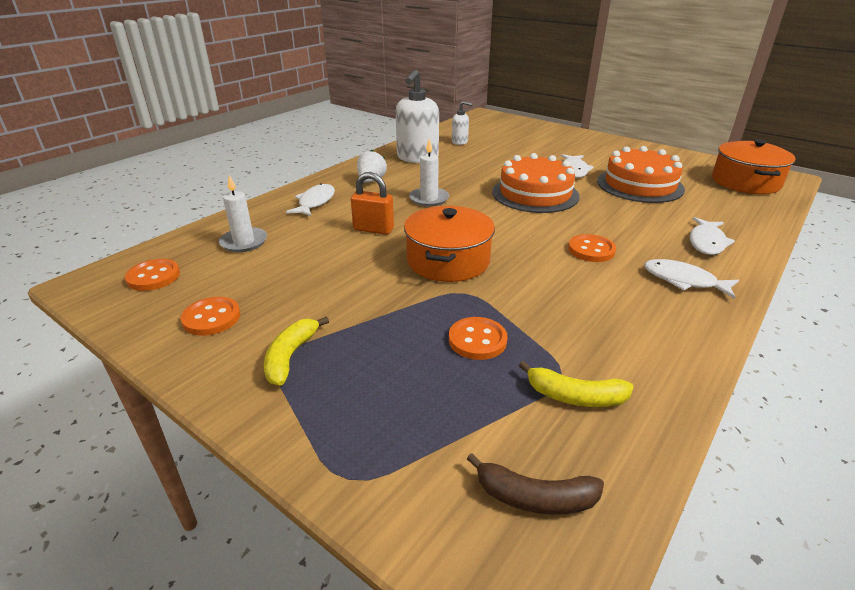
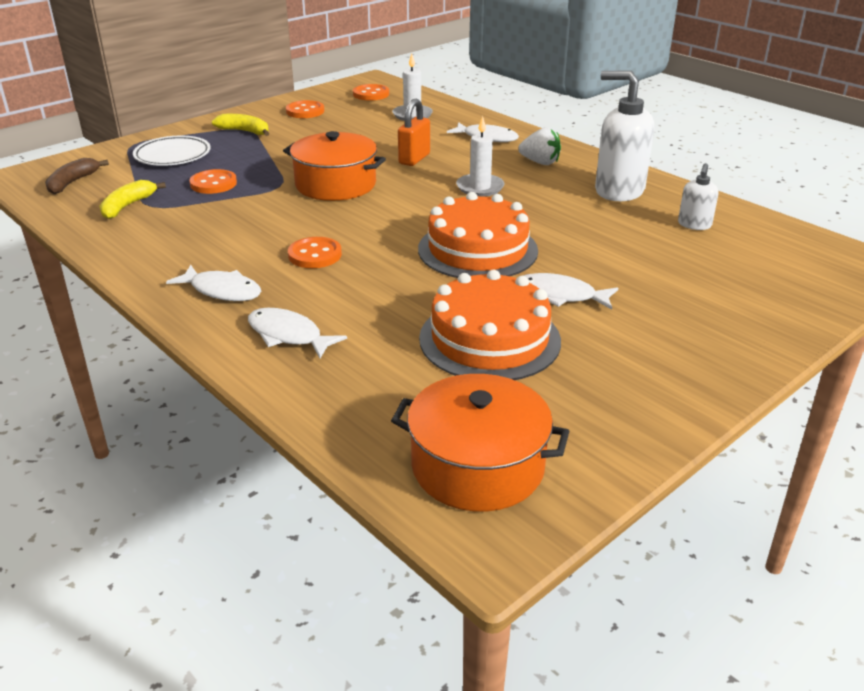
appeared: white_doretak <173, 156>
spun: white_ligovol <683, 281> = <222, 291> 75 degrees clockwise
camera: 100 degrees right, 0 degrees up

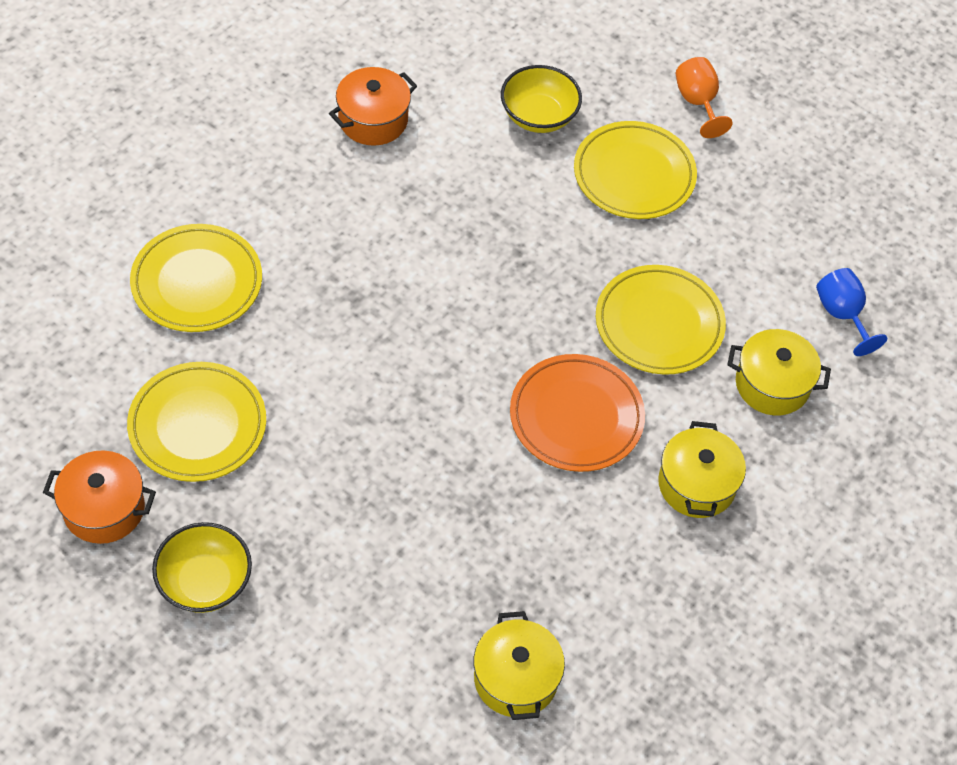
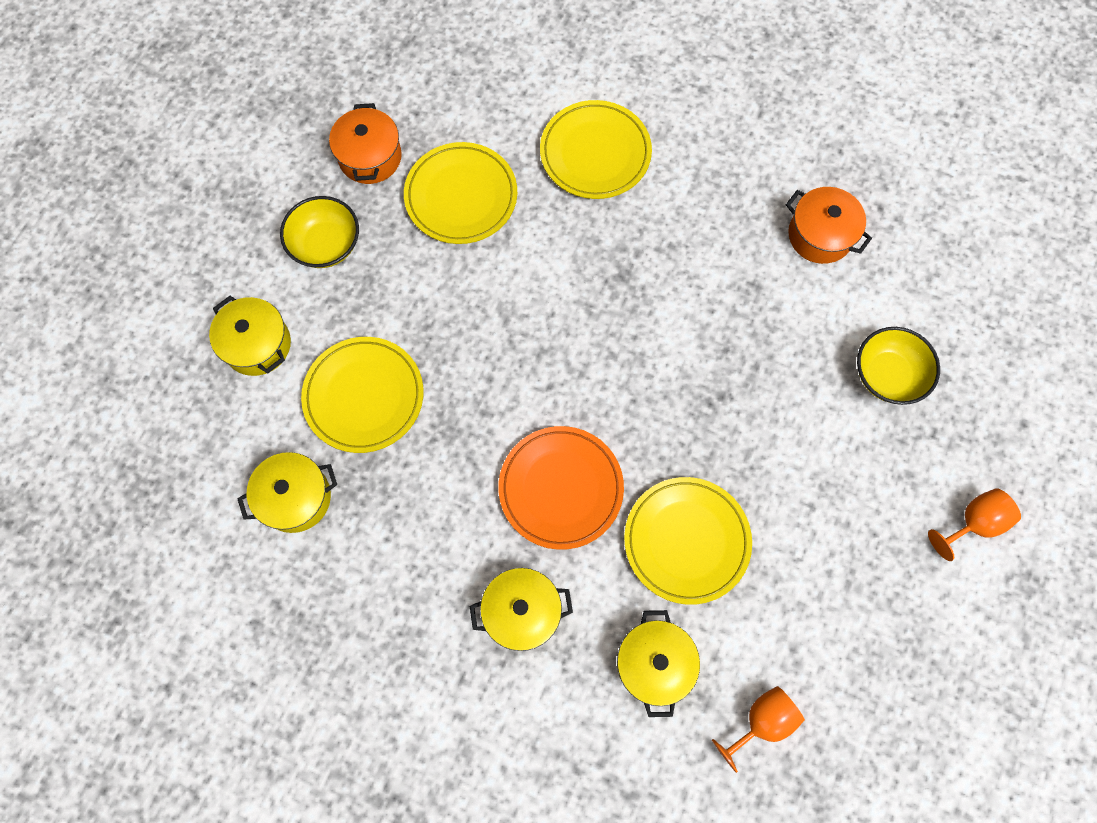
appeared: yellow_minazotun <257, 345>
relocated: yellow_doretak <634, 175> to <364, 396>
colour: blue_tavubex <842, 315> to orange_tavubex <761, 721>
camera: 80 degrees right, 15 degrees up

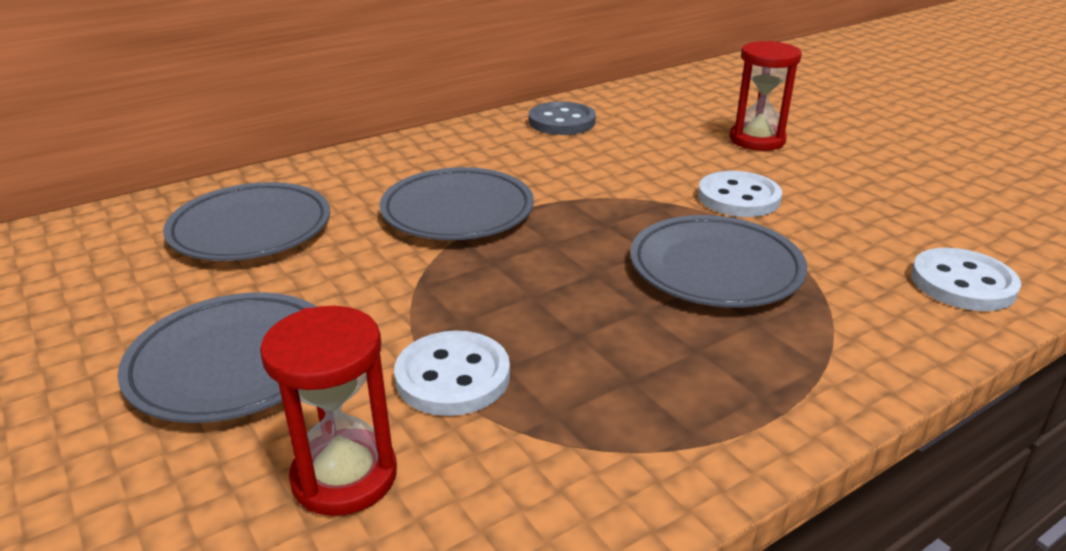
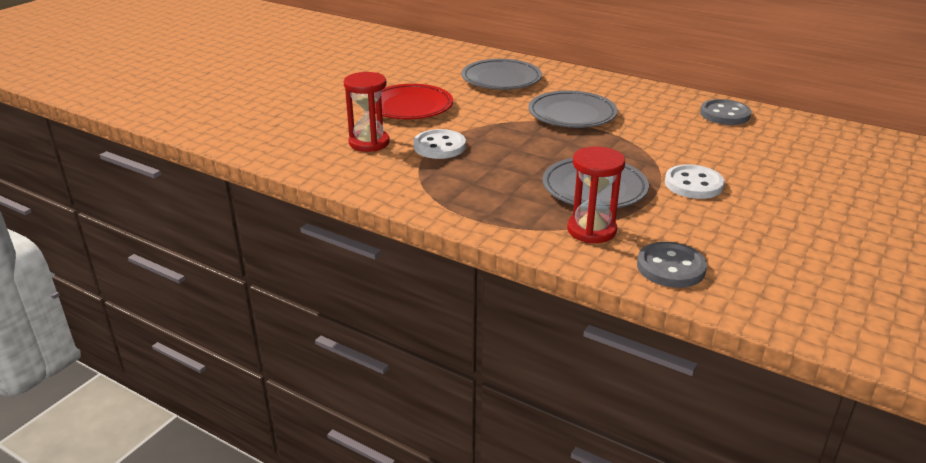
relocated: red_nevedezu <757, 140> to <591, 230>
colour: grey_doretak <233, 363> to red_doretak <410, 107>; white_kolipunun <962, 283> to grey_kolipunun <671, 267>
camera: 65 degrees right, 0 degrees up

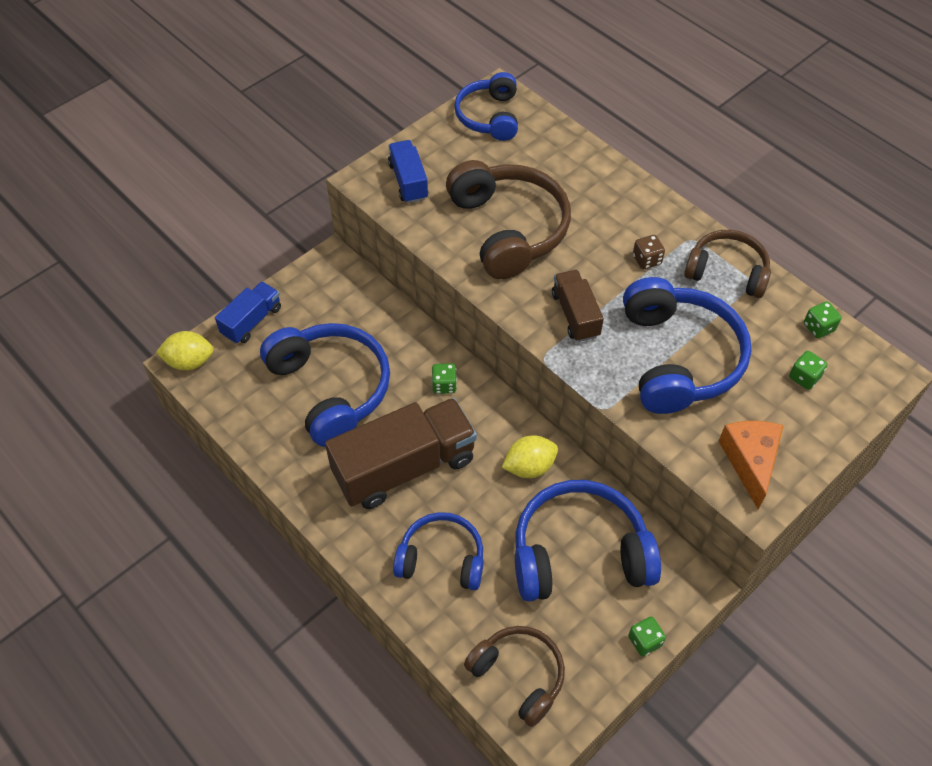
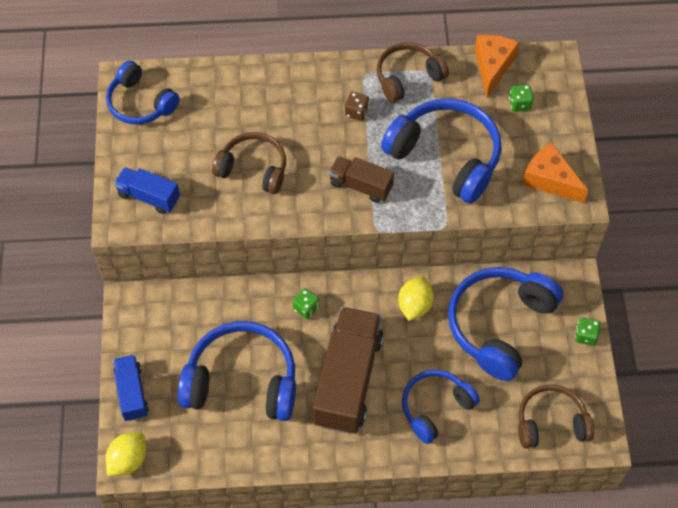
exchanged: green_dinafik <818, 327> to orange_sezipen <492, 66>
size: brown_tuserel <509, 229> = <253, 168> x0.63
camera: 50 degrees left, 5 degrees up

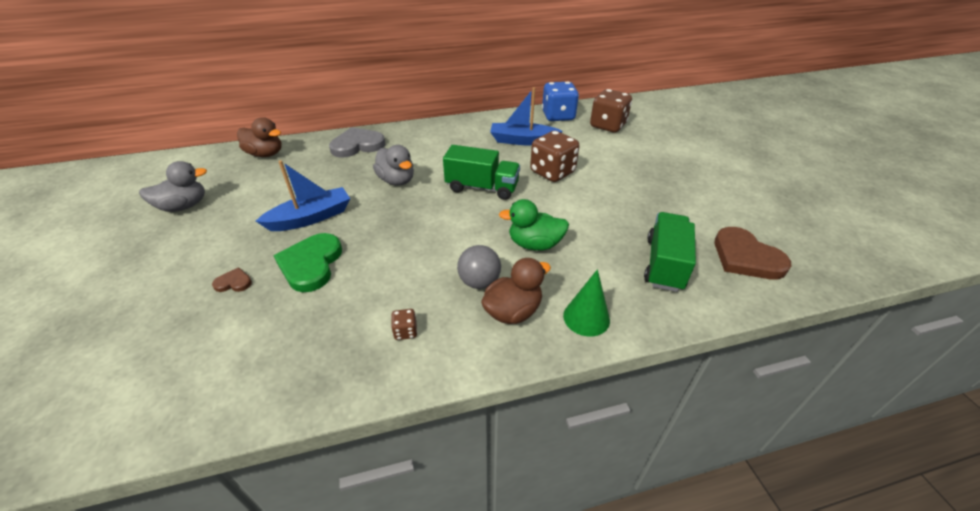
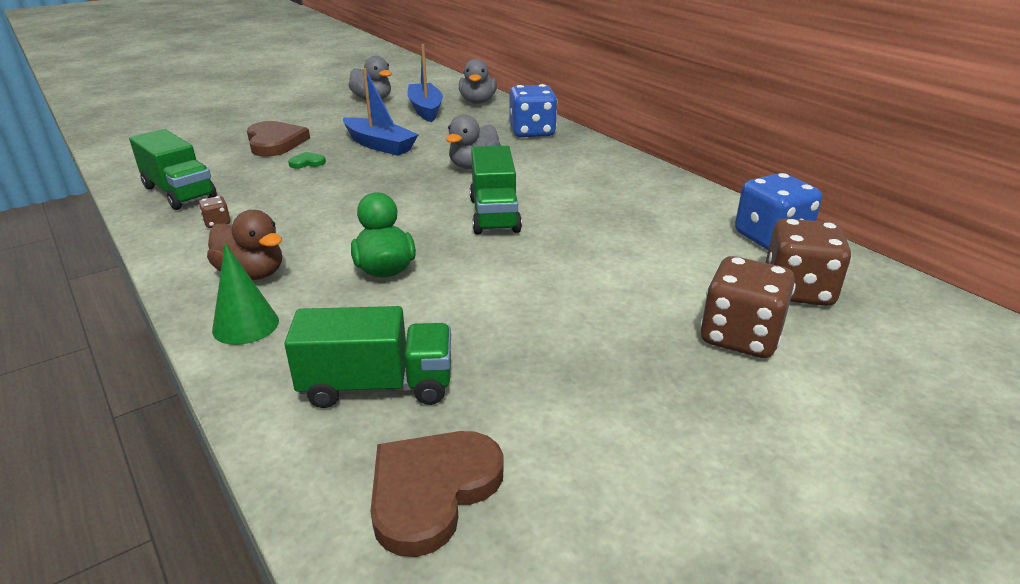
missing: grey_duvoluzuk <479, 282>
appeared: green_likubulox <179, 192>
relocated: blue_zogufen <522, 141> to <425, 109>; brown_dinafik <552, 172> to <740, 337>
exchanged: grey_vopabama <357, 145> to blue_dinafik <532, 132>
colour: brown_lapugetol <265, 154> to grey_lapugetol <478, 102>
size: brown_vopabama <234, 282> = <275, 142> x2.15; green_vopabama <311, 264> = <307, 162> x0.47
camera: 70 degrees right, 10 degrees down

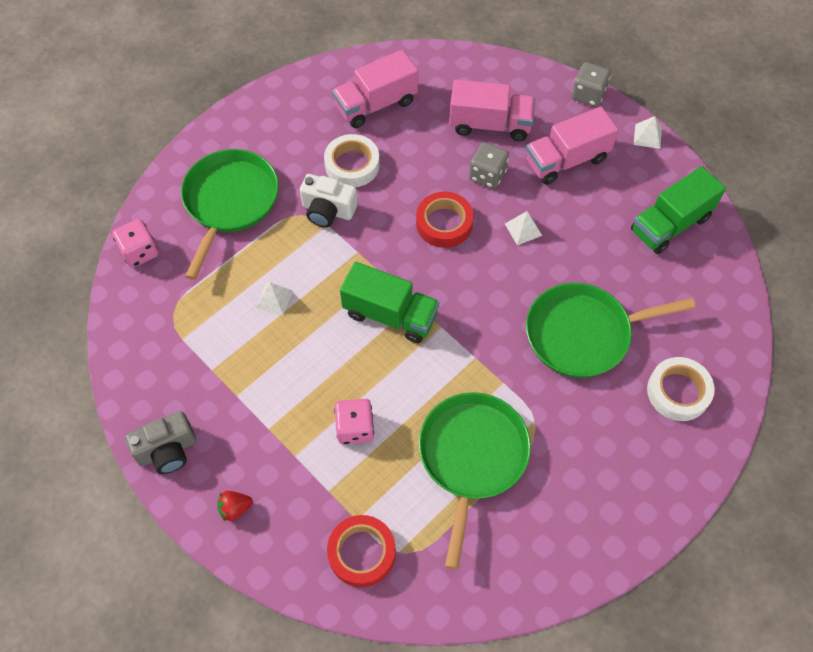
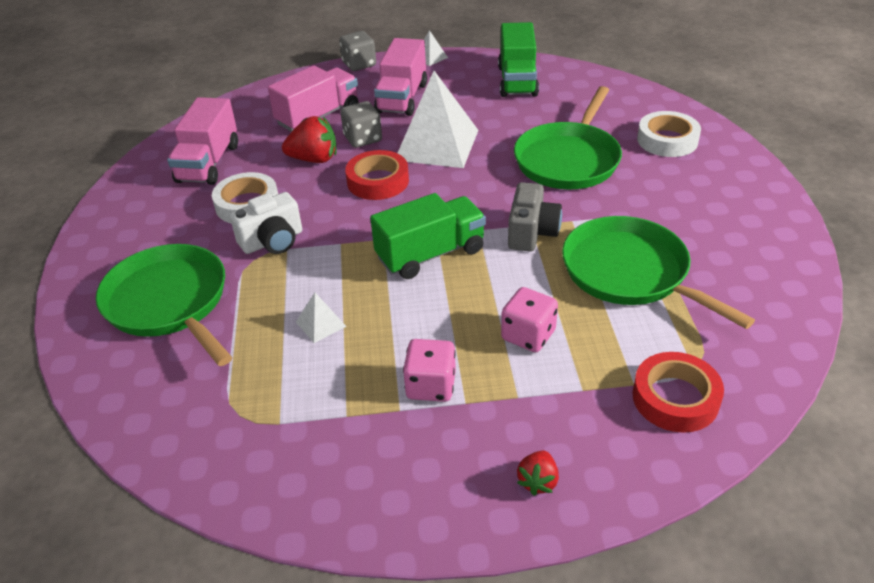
appeared: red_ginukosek <314, 159>
relocated: pink_dinafik <140, 252> to <431, 386>; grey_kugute <167, 450> to <532, 232>
size: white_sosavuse <523, 229> = <437, 145> x2.40
camera: 50 degrees left, 20 degrees down

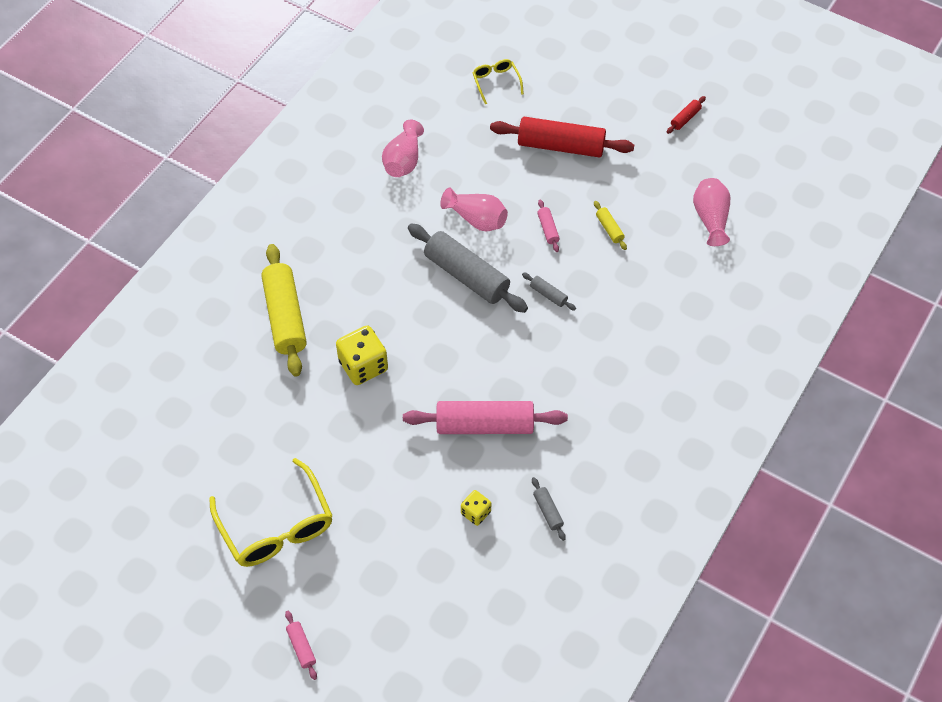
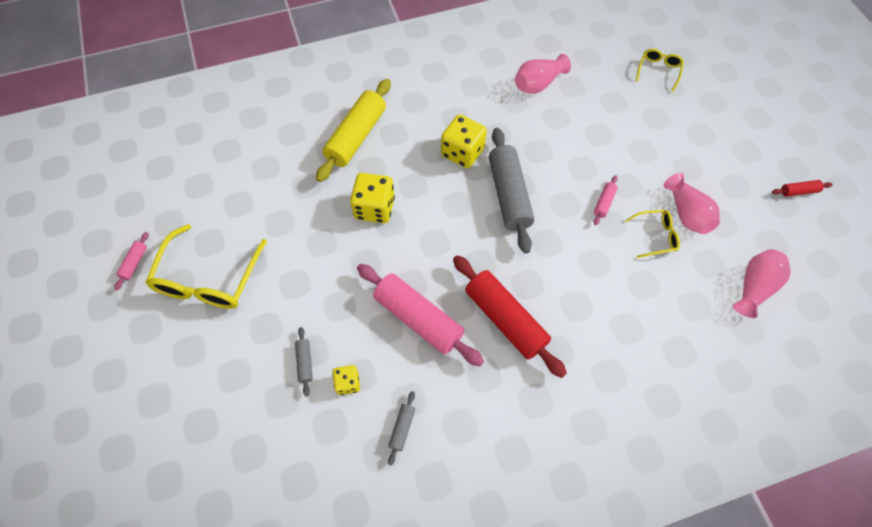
appeared: yellow_dinafik <462, 152>
relocated: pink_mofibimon <301, 647> to <134, 263>; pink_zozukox <476, 219> to <686, 213>; red_mofibimon <561, 146> to <505, 319>; grey_mofibimon <548, 295> to <305, 363>
exchanged: yellow_mofibimon <609, 229> to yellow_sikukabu <655, 236>
camera: 40 degrees right, 5 degrees up

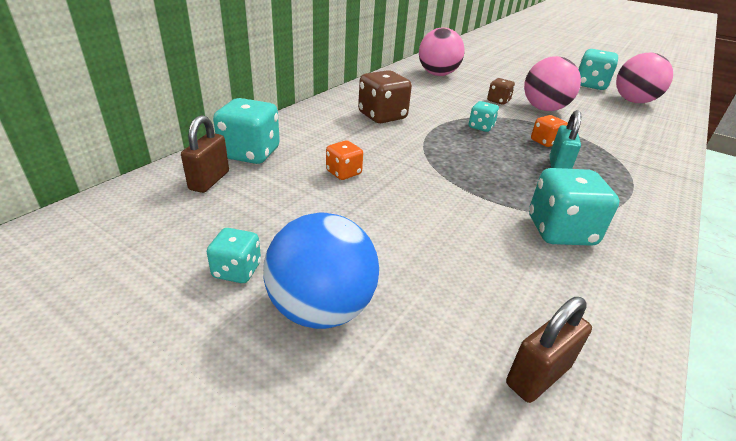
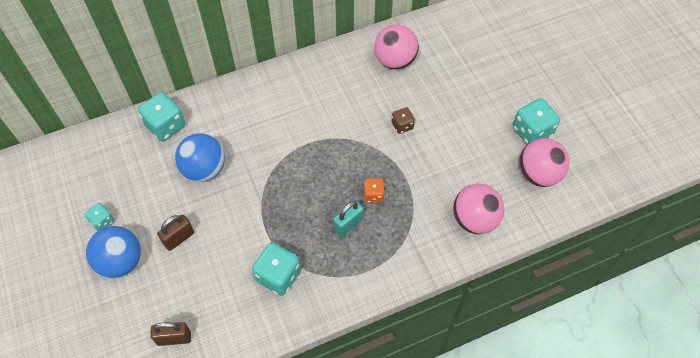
missing: brown_dinafik <382, 116>; turquoise_dinafik <481, 127>
relocated: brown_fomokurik <209, 181> to <179, 238>; pink_duvoluzuk <544, 109> to <474, 219>
exchanged: orange_dinafik <343, 173> to blue_duvoluzuk <204, 169>
camera: 35 degrees right, 25 degrees up

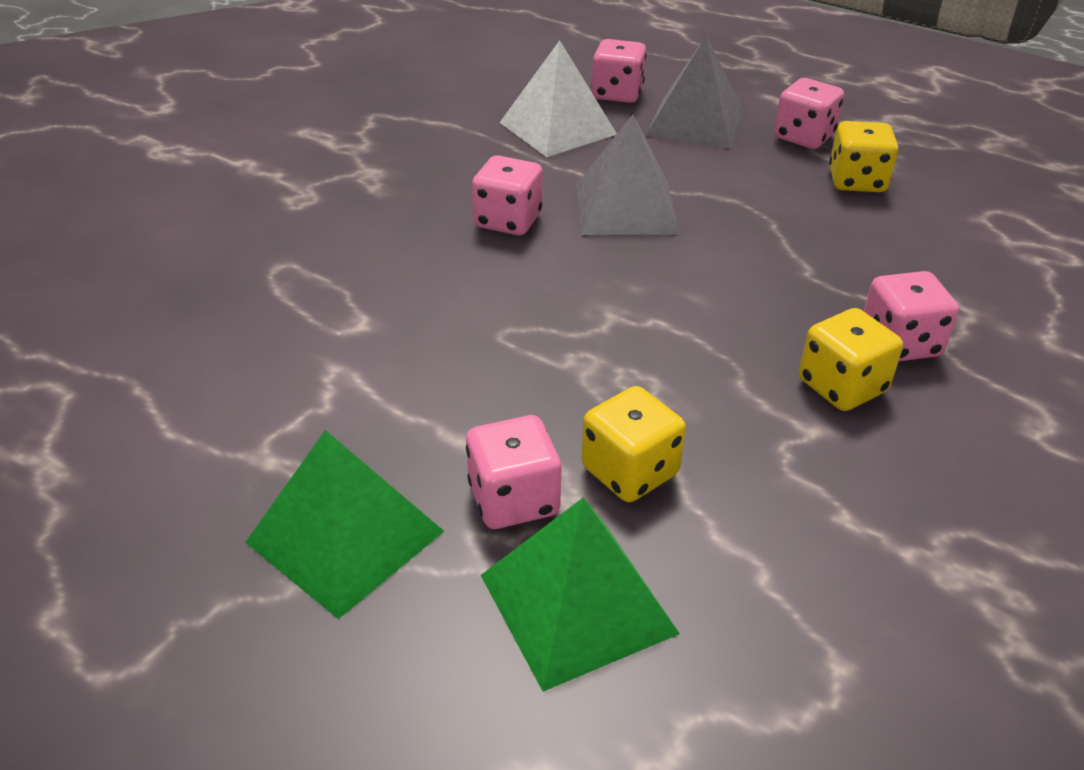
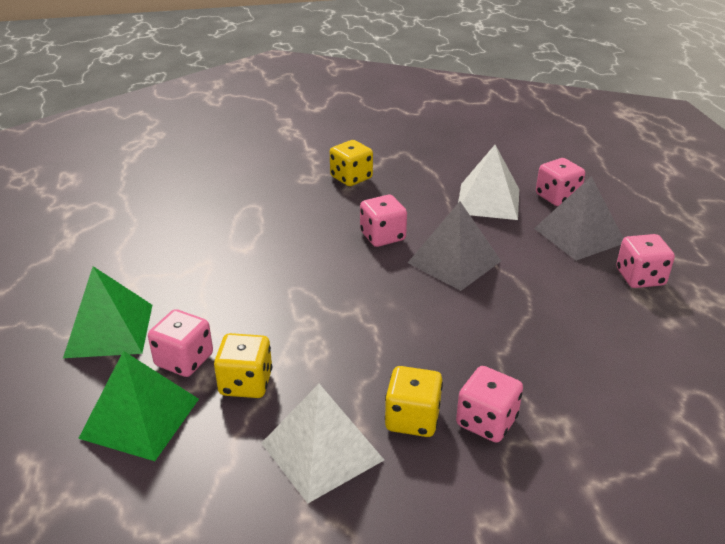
appeared: white_sosavuse <321, 451>
relocated: yellow_dinafik <856, 181> to <351, 178>
camera: 45 degrees right, 5 degrees down

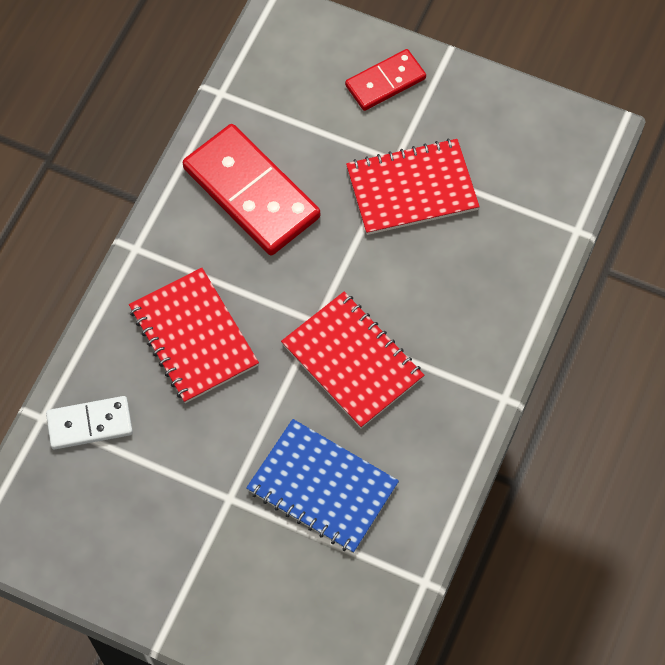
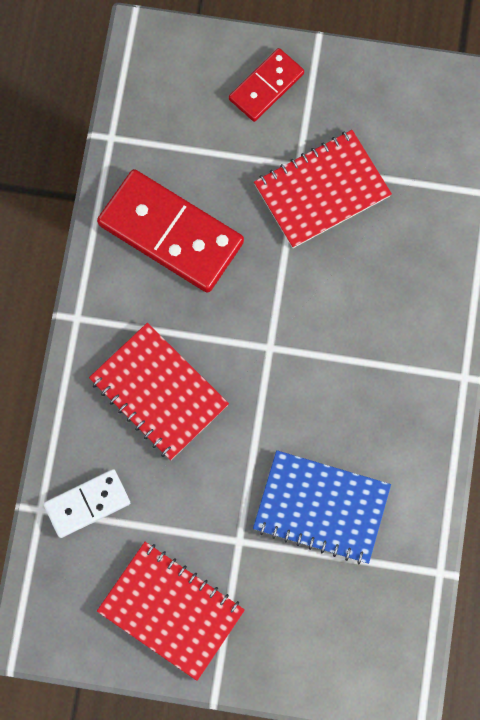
relocated: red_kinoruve <352, 361> to <171, 610>
camera: 15 degrees left, 10 degrees up

